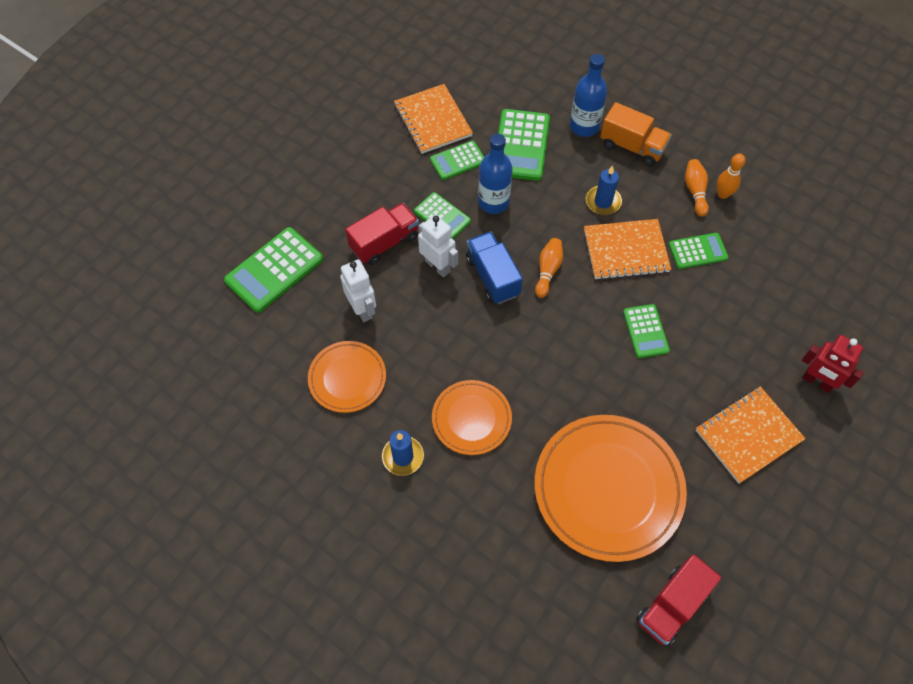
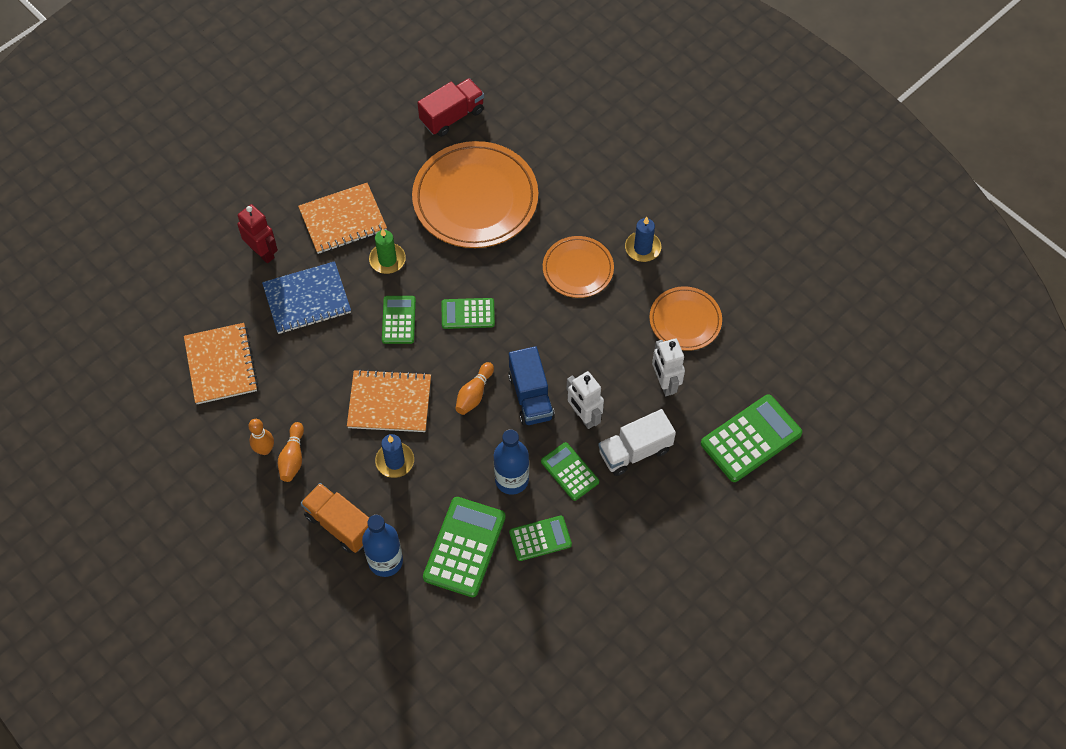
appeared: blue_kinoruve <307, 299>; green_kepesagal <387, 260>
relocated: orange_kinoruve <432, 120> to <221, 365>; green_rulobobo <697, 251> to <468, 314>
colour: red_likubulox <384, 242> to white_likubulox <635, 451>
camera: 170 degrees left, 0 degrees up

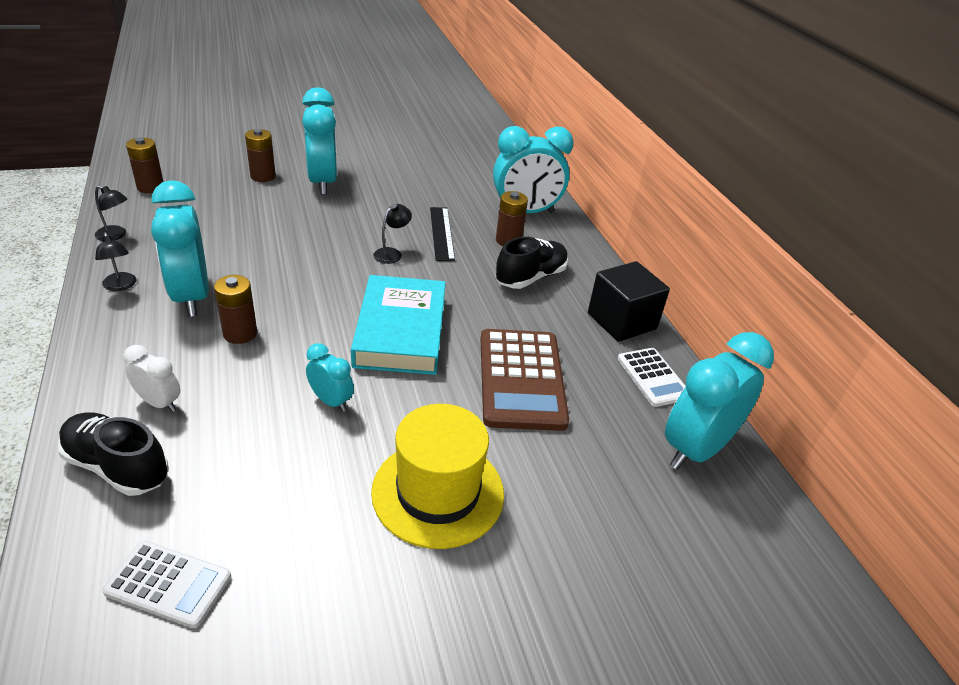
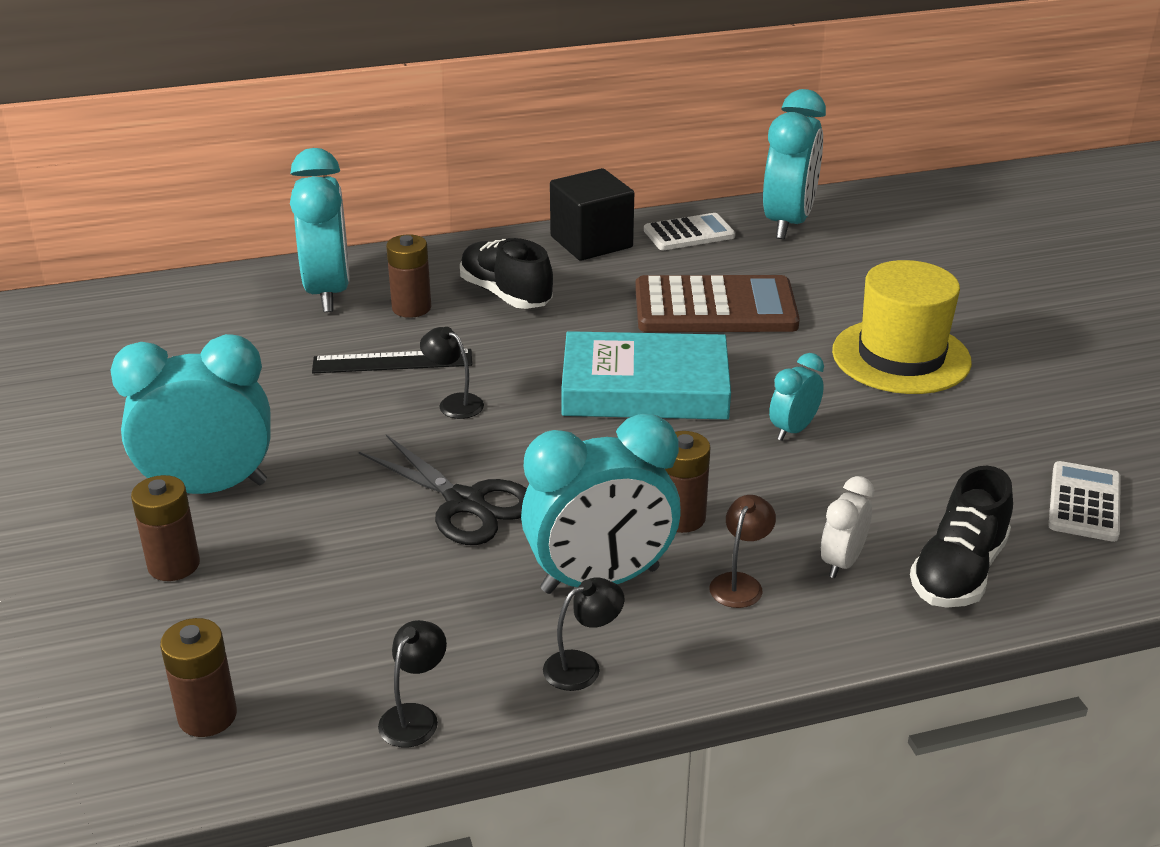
appeared: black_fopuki <465, 503>; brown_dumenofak <740, 583>
spun: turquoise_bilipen <696, 449> = <788, 223> 120 degrees counterclockwise
camera: 85 degrees left, 5 degrees down

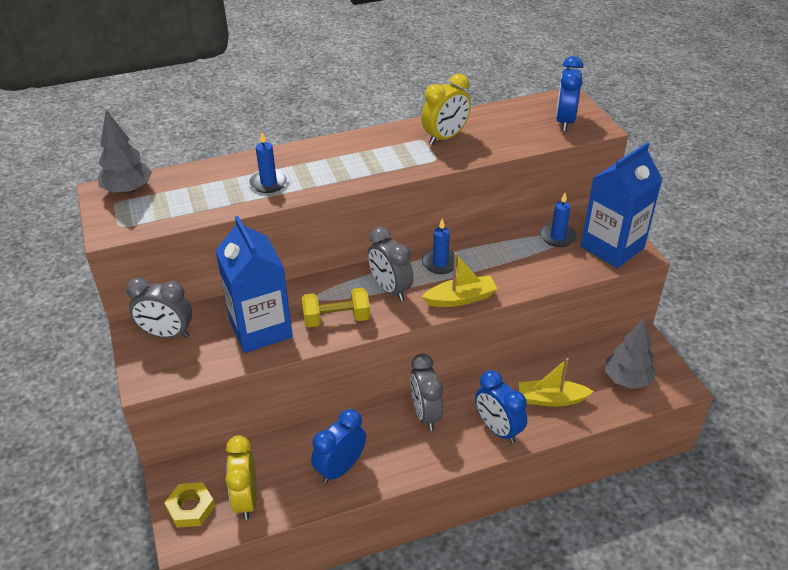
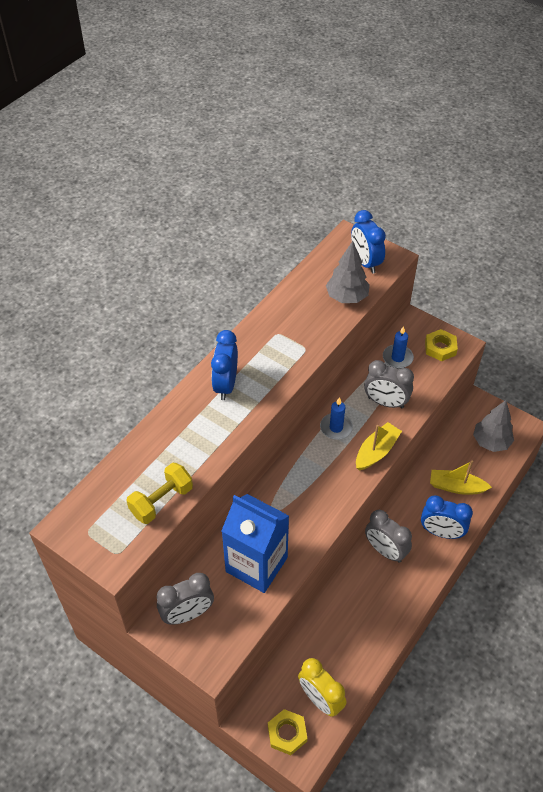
missing: blue_kepesagal <268, 183>; yellow_bilipen <445, 137>
relocated: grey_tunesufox <128, 190> to <346, 297>; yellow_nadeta <336, 319> to <161, 501>; blue_bilipen <340, 468> to <226, 385>; grey_bilipen <390, 289> to <385, 402>
exchanged: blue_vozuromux <612, 247> to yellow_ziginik <440, 348>
spun: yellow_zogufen <551, 399> = <456, 487> 45 degrees clockwise
camera: 35 degrees left, 10 degrees up

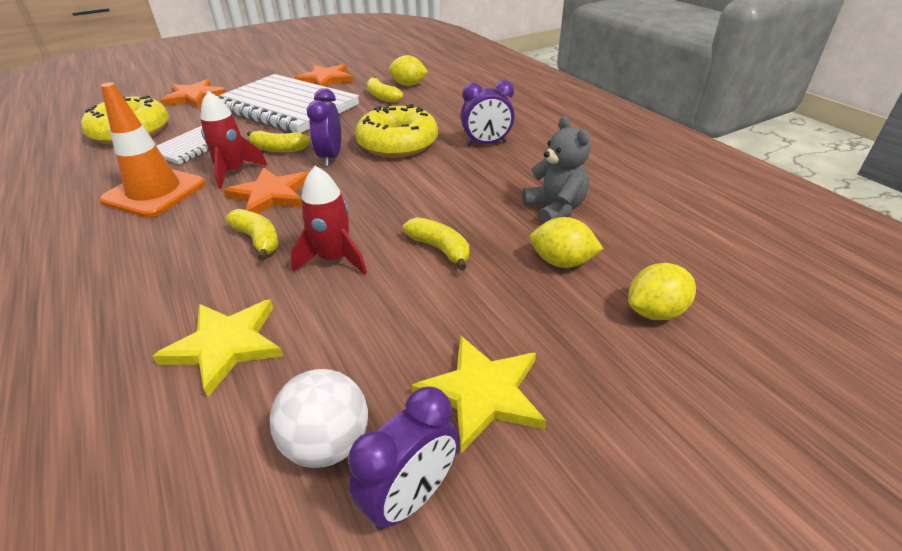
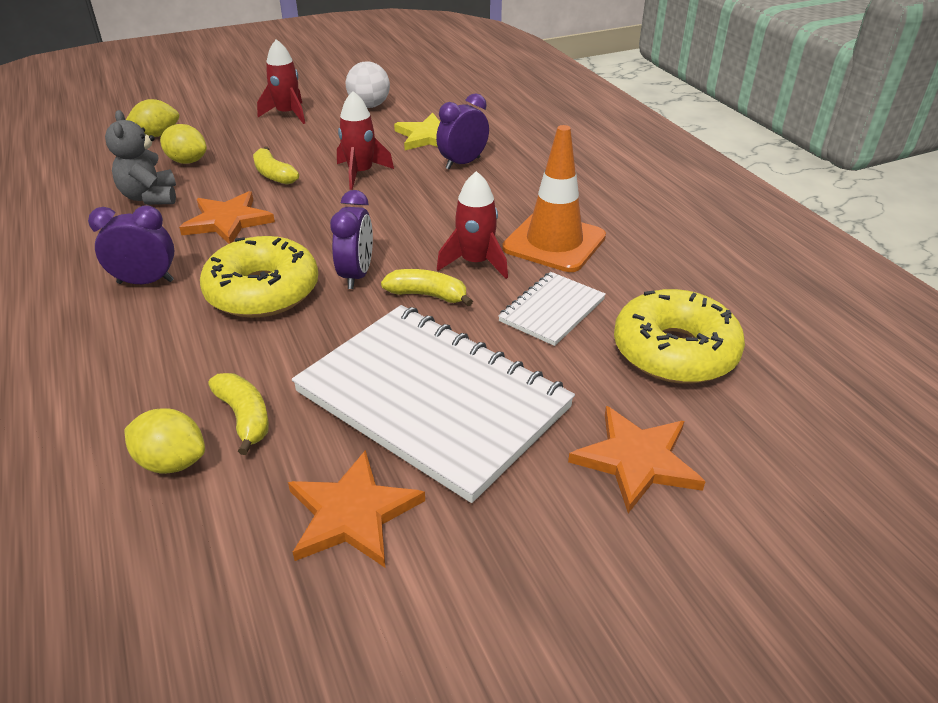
missing: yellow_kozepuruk <258, 240>
relocated: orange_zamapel <271, 195> to <228, 221>; purple_bilipen <411, 497> to <463, 163>
exchanged: yellow_zamapel <482, 393> to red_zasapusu <287, 114>
camera: 175 degrees left, 0 degrees up

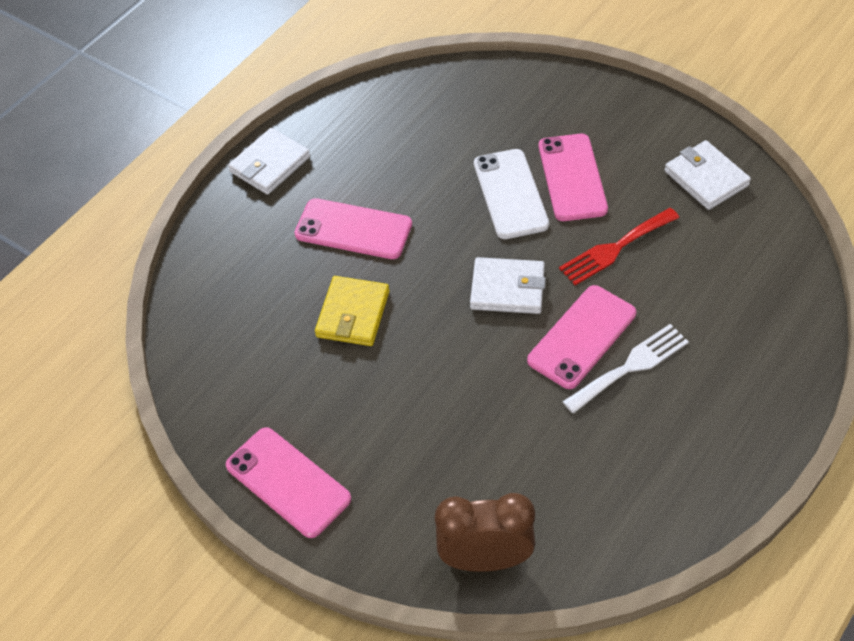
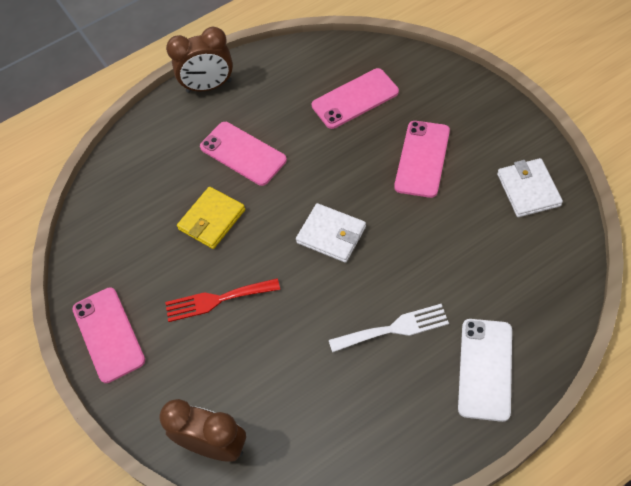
relocated: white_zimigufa <510, 194> to <485, 369>; pink_zimigufa <582, 337> to <355, 99>; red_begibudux <615, 248> to <217, 300>
exchanged: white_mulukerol <270, 164> to brown_bilipen <209, 86>
camera: 25 degrees right, 5 degrees up

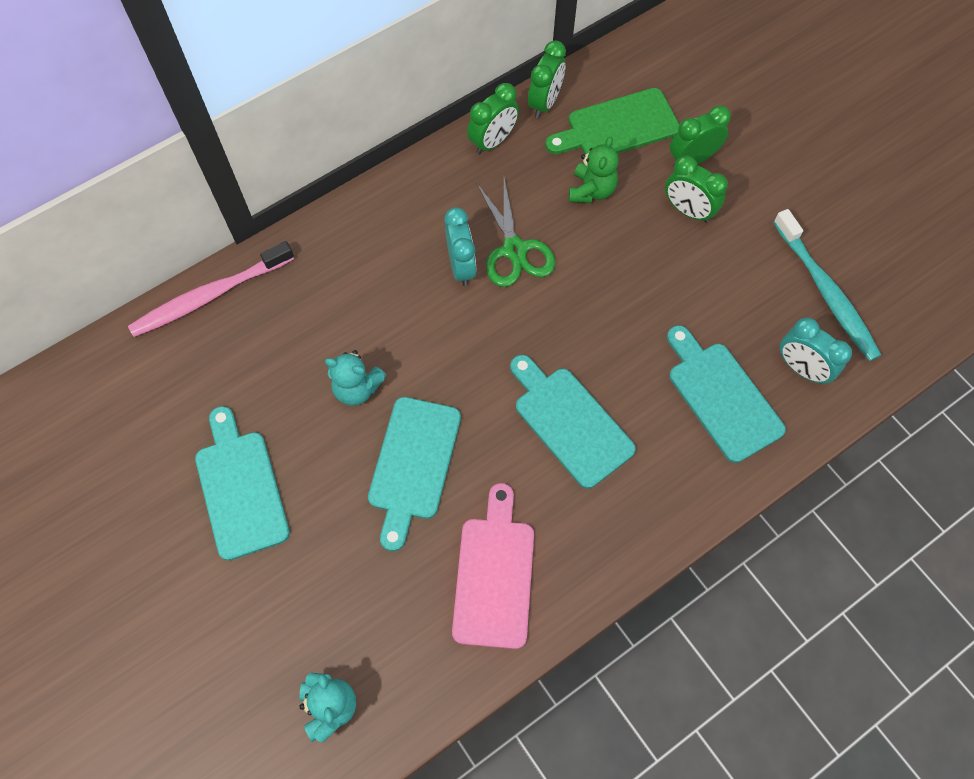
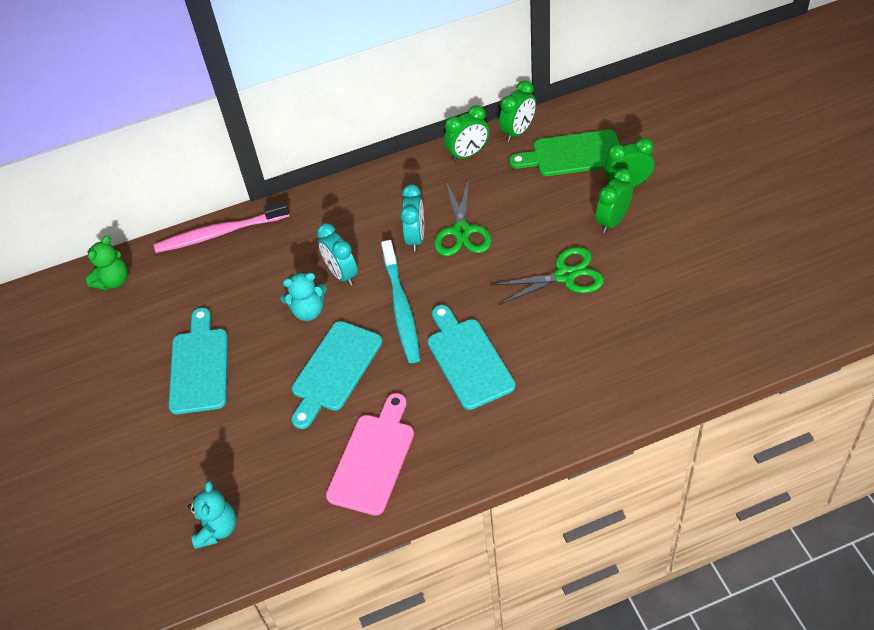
missing: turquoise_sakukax <721, 396>
appeared: green_fopuki <565, 276>
relocated: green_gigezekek <591, 190> to <113, 281>; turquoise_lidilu <825, 291> to <401, 307>; turquoise_bilipen <801, 368> to <341, 274>
spun: turquoise_gigezekek <357, 388> = <308, 311> 45 degrees counterclockwise; green_bilipen <688, 211> = <612, 221> 75 degrees clockwise
camera: 20 degrees right, 15 degrees down

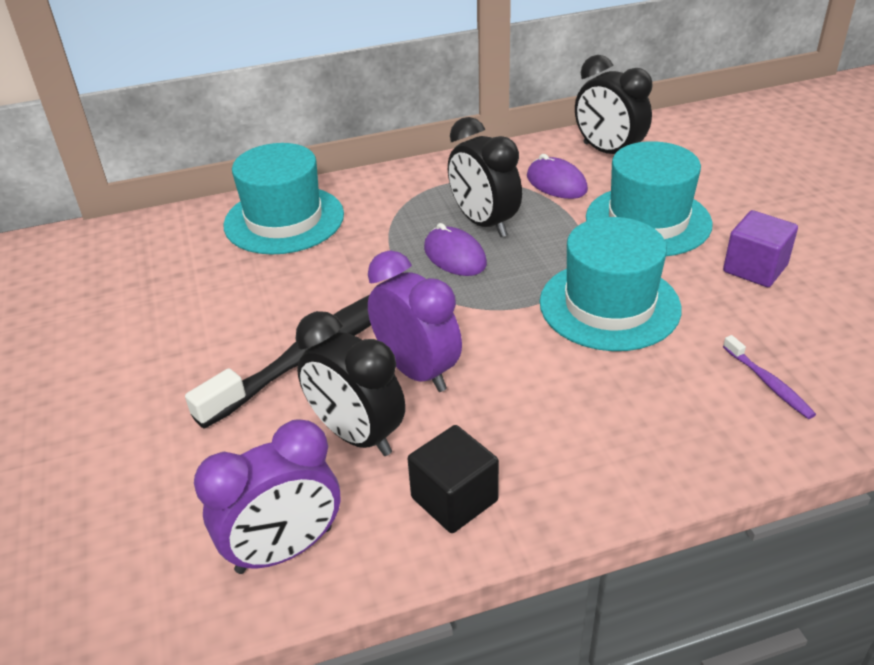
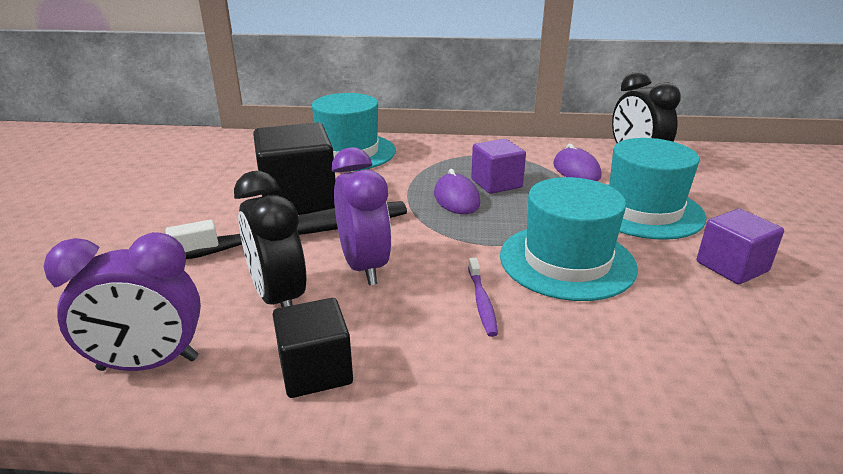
appeared: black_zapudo <299, 200>
relocated: purple_lidilu <768, 383> to <482, 302>
exchanged: black_bilipen <484, 223> to purple_zapudo <496, 183>
camera: 20 degrees right, 10 degrees down

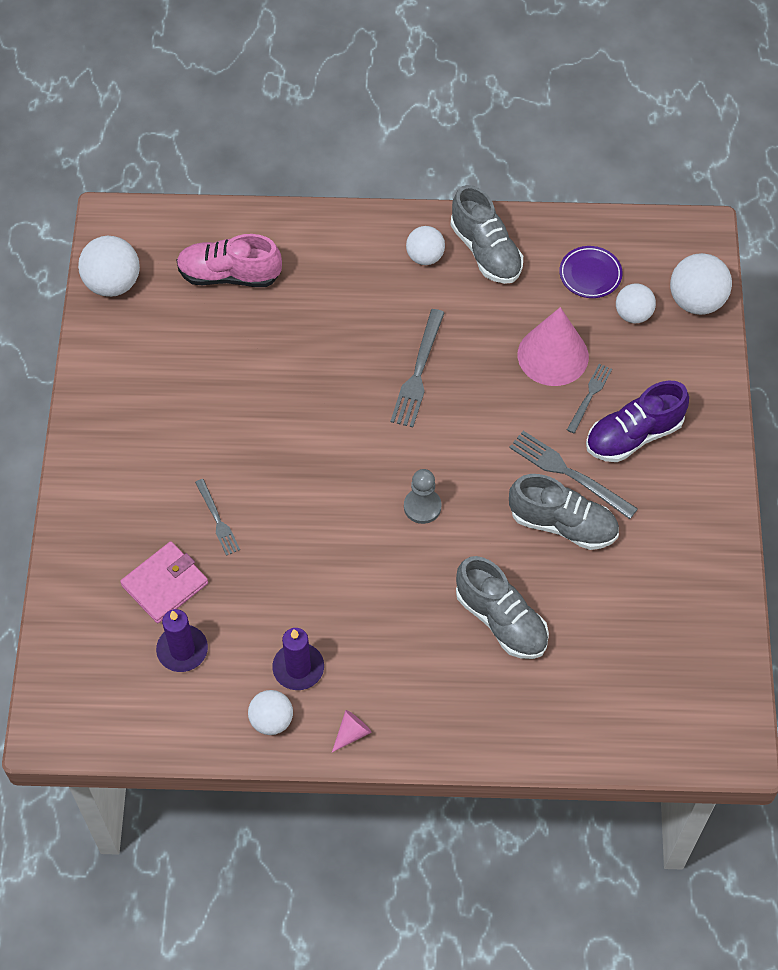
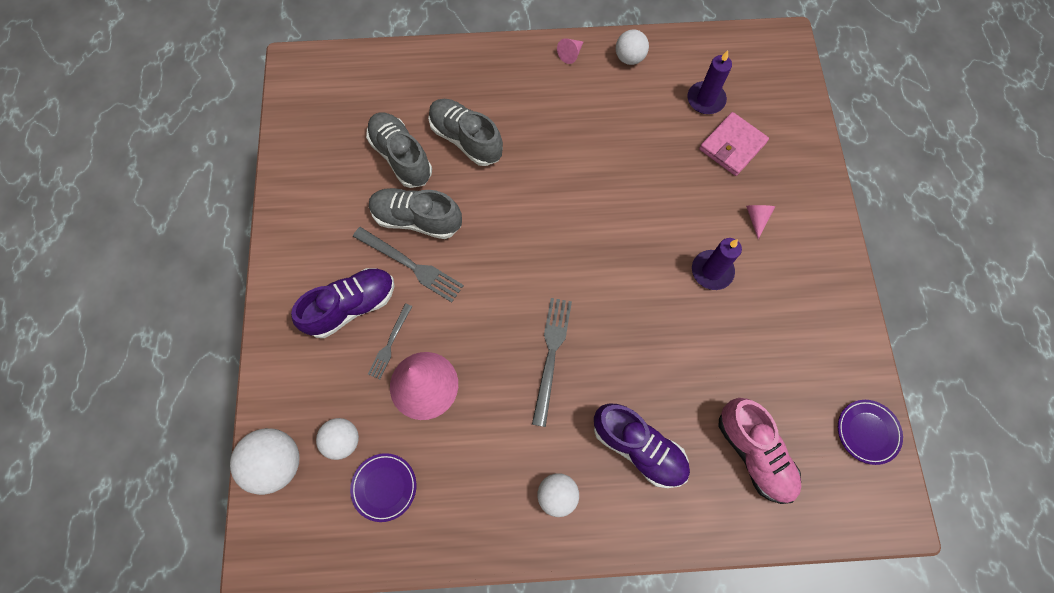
missing: grey_begibudux <217, 520>; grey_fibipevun <422, 507>
appeared: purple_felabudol <638, 447>; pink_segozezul <756, 218>
relocated: purple_kepesagal <298, 668> to <712, 271>; grey_felabudol <486, 251> to <401, 157>
exchanged: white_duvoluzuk <113, 283> to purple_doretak <867, 432>
spun: pink_felabudol <229, 275> = <753, 453> 60 degrees clockwise
camera: 175 degrees right, 10 degrees up

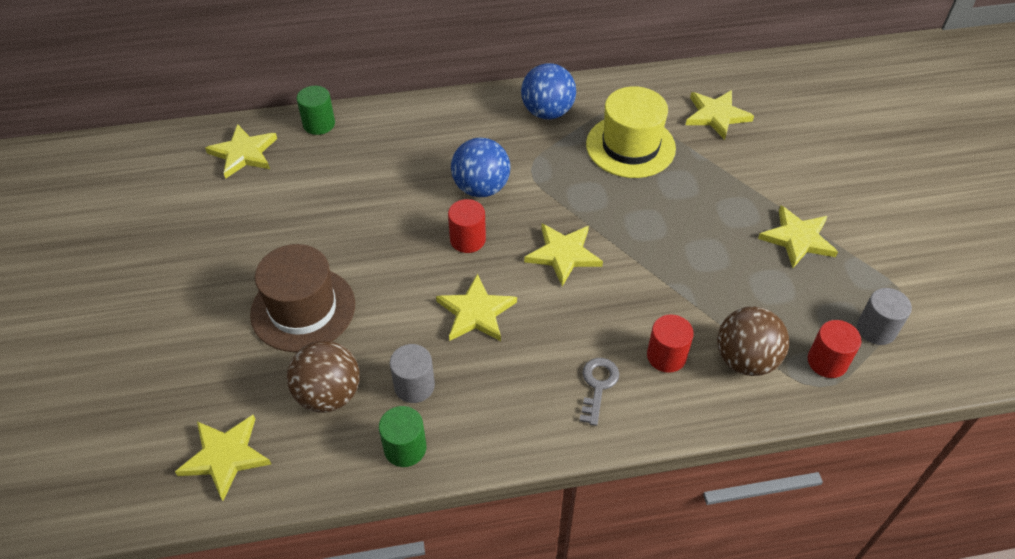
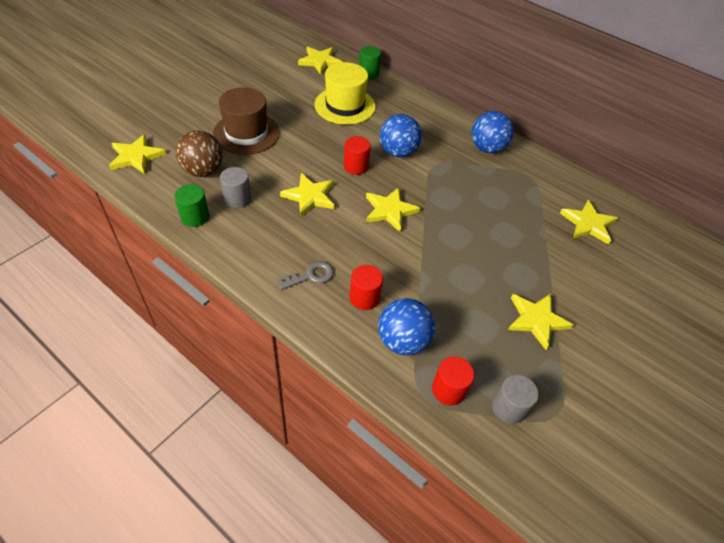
relocated: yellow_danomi <630, 146> to <345, 106>
colour: brown_duvoluzuk <745, 360> to blue_duvoluzuk <402, 341>
camera: 45 degrees right, 0 degrees up

